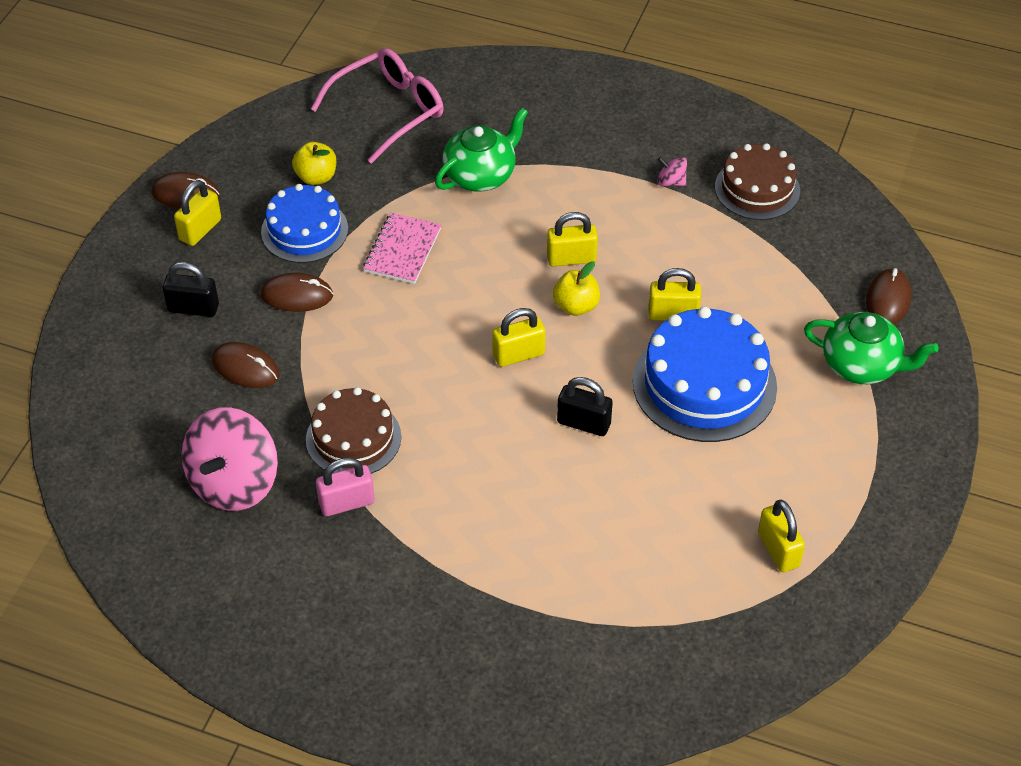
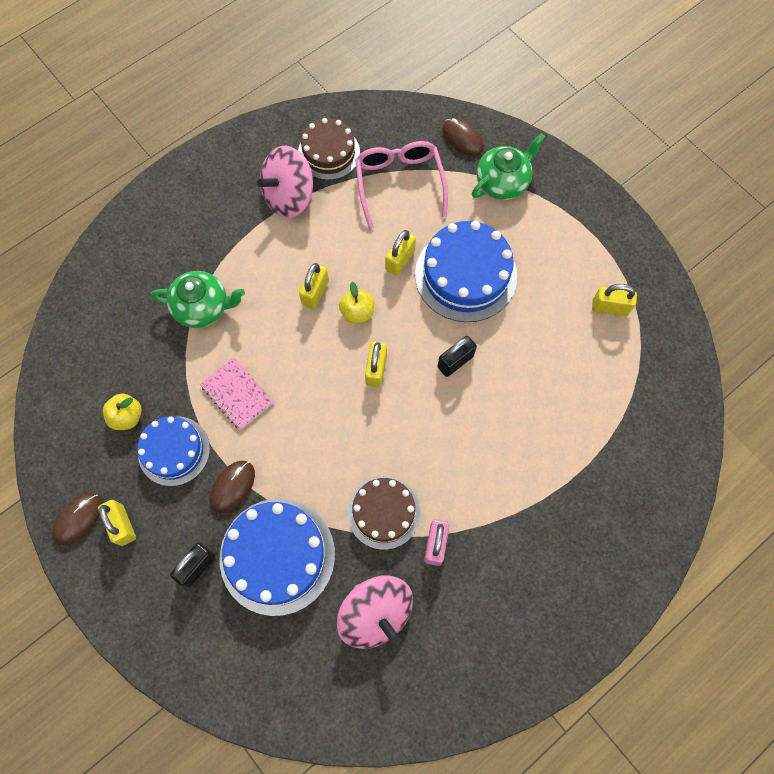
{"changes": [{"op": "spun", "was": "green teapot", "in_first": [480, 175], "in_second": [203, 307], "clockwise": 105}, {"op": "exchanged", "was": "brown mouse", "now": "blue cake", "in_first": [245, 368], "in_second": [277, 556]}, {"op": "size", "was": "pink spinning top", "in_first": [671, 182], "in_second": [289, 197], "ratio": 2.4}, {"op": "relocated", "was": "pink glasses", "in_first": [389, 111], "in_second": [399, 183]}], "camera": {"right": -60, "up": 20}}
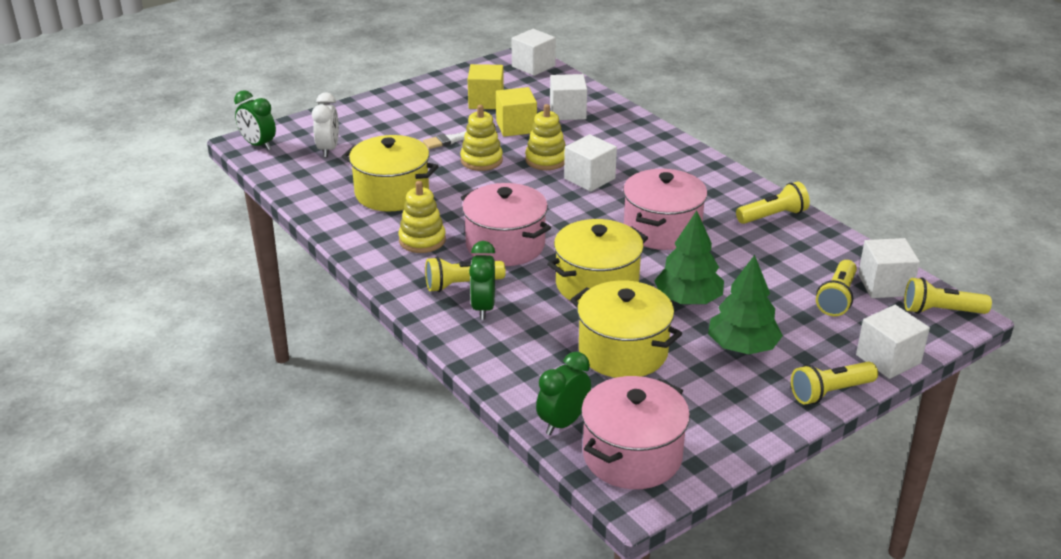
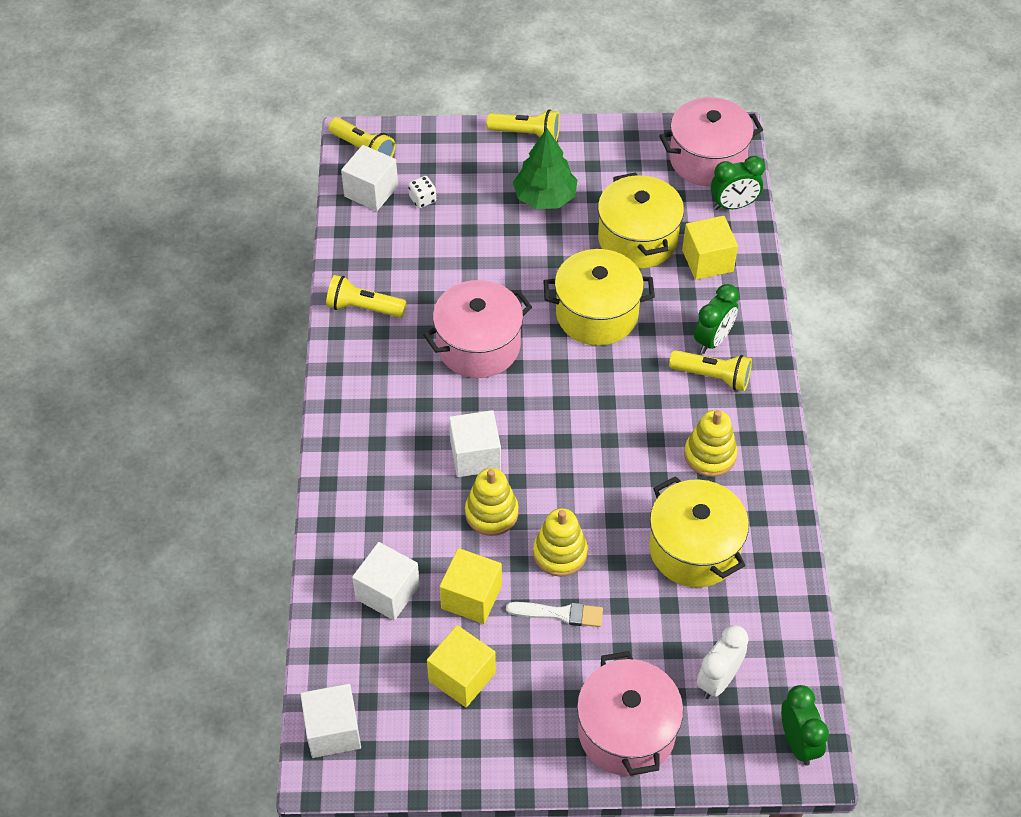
{"changes": [{"op": "exchanged", "was": "yellow flashlight", "now": "white dice", "in_first": [837, 298], "in_second": [422, 199]}, {"op": "relocated", "was": "pink pot", "in_first": [505, 245], "in_second": [626, 731]}, {"op": "appeared", "now": "yellow cube", "in_second": [707, 261]}, {"op": "missing", "was": "green tree", "in_first": [688, 300]}, {"op": "missing", "was": "white cube", "in_first": [888, 359]}], "camera": {"right": -145, "up": 20}}
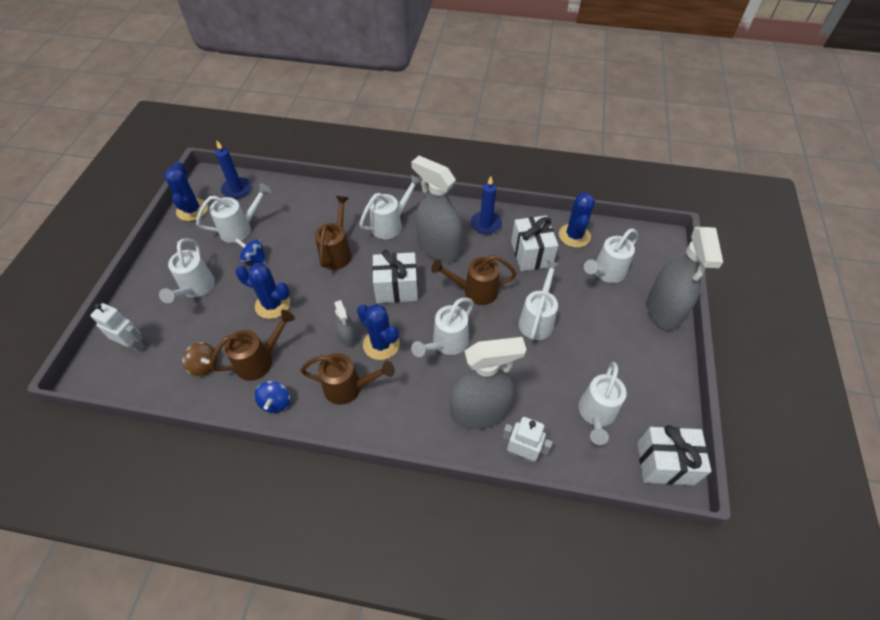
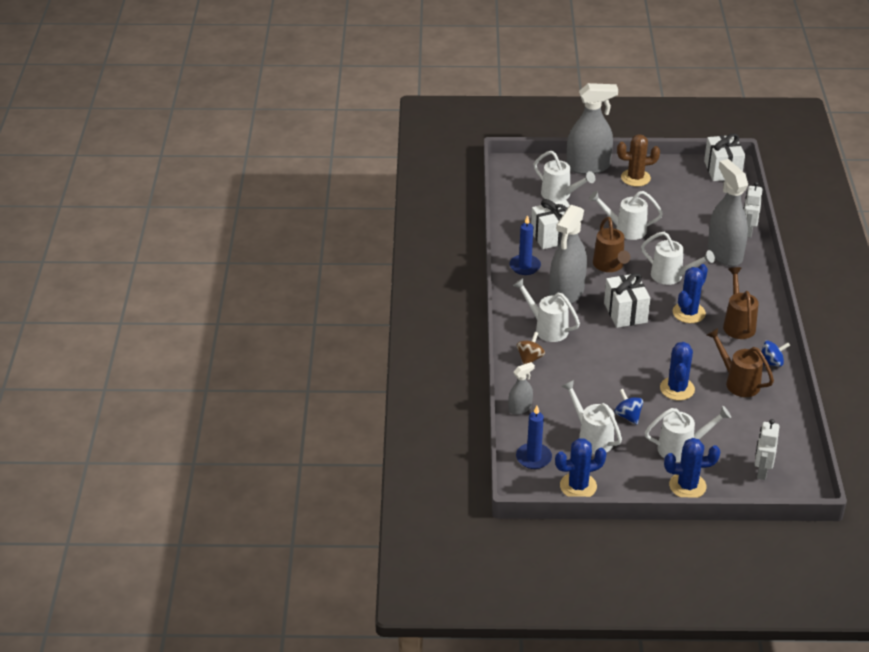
{"changes": [{"op": "relocated", "was": "grey spray bottle", "in_first": [347, 337], "in_second": [520, 408]}, {"op": "relocated", "was": "brown spinning top", "in_first": [205, 365], "in_second": [530, 358]}, {"op": "spun", "was": "blue spinning top", "in_first": [254, 259], "in_second": [628, 416], "clockwise": 135}, {"op": "appeared", "now": "brown cactus", "in_second": [635, 178]}, {"op": "relocated", "was": "blue cactus", "in_first": [574, 235], "in_second": [687, 486]}, {"op": "missing", "was": "brown watering can", "in_first": [337, 252]}, {"op": "missing", "was": "white watering can", "in_first": [596, 414]}], "camera": {"right": -100, "up": -15}}
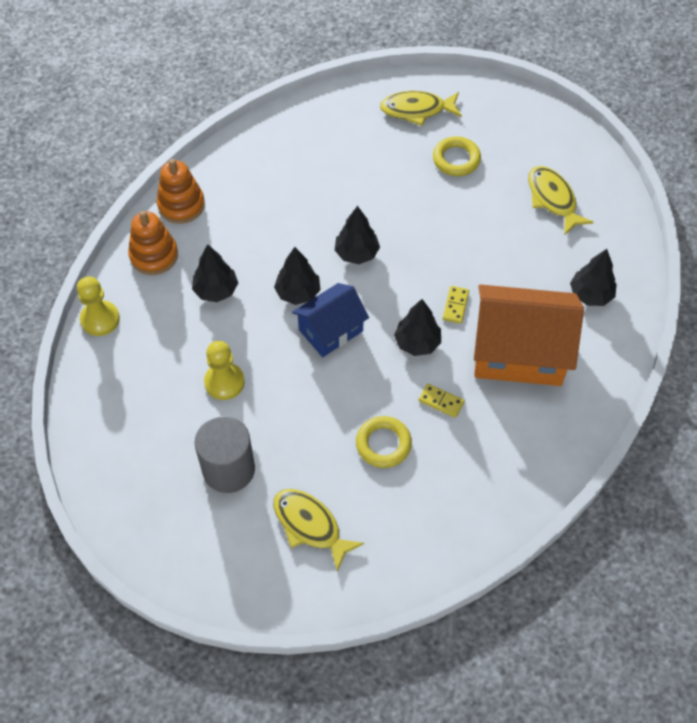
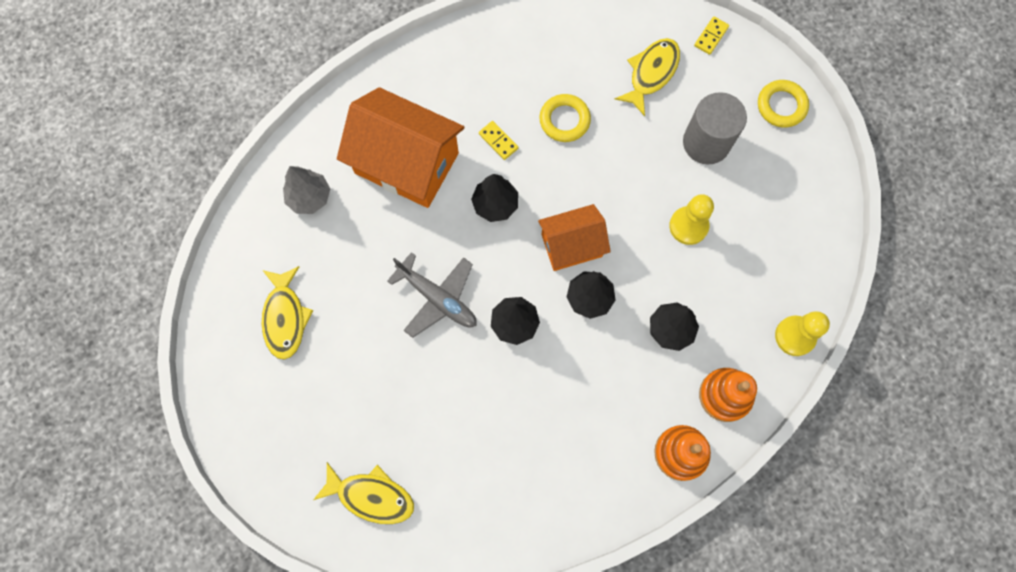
{"changes": [{"op": "colour", "was": "black tree", "now": "grey tree", "in_first": [590, 295], "in_second": [309, 197]}, {"op": "appeared", "now": "grey plane", "in_second": [437, 298]}, {"op": "colour", "was": "blue house", "now": "orange house", "in_first": [331, 330], "in_second": [571, 245]}, {"op": "spun", "was": "yellow fish", "in_first": [310, 526], "in_second": [651, 73], "clockwise": -120}, {"op": "relocated", "was": "yellow domino", "in_first": [455, 305], "in_second": [711, 36]}, {"op": "relocated", "was": "yellow ring", "in_first": [456, 159], "in_second": [781, 106]}], "camera": {"right": -160, "up": 15}}
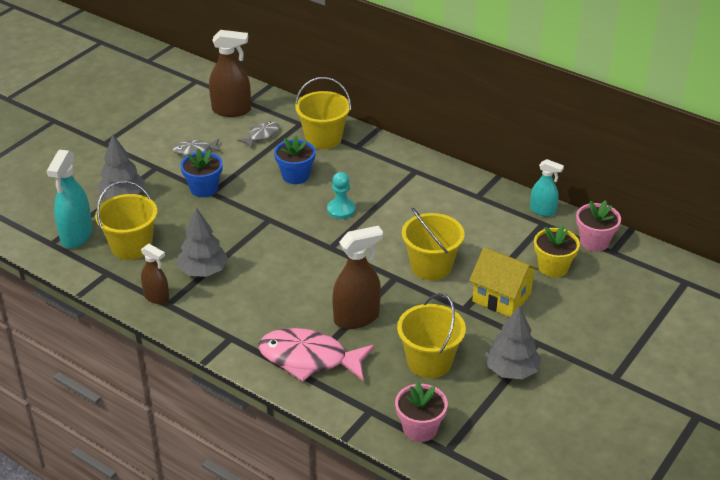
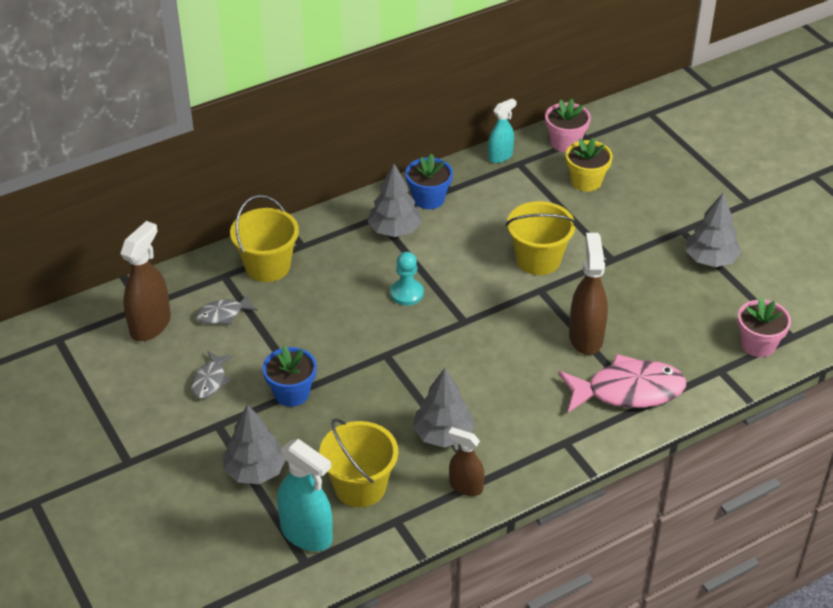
{"changes": [{"op": "spun", "was": "grey fish", "in_first": [261, 135], "in_second": [223, 314], "clockwise": -90}, {"op": "appeared", "now": "grey tree", "in_second": [394, 230]}, {"op": "relocated", "was": "blue flower pot", "in_first": [295, 176], "in_second": [429, 199]}, {"op": "spun", "was": "brown spray bottle", "in_first": [156, 297], "in_second": [465, 486], "clockwise": -120}, {"op": "spun", "was": "pink fish", "in_first": [309, 359], "in_second": [628, 391], "clockwise": -135}, {"op": "missing", "was": "yellow bucket", "in_first": [429, 361]}, {"op": "missing", "was": "yellow house", "in_first": [501, 297]}], "camera": {"right": -65, "up": 5}}
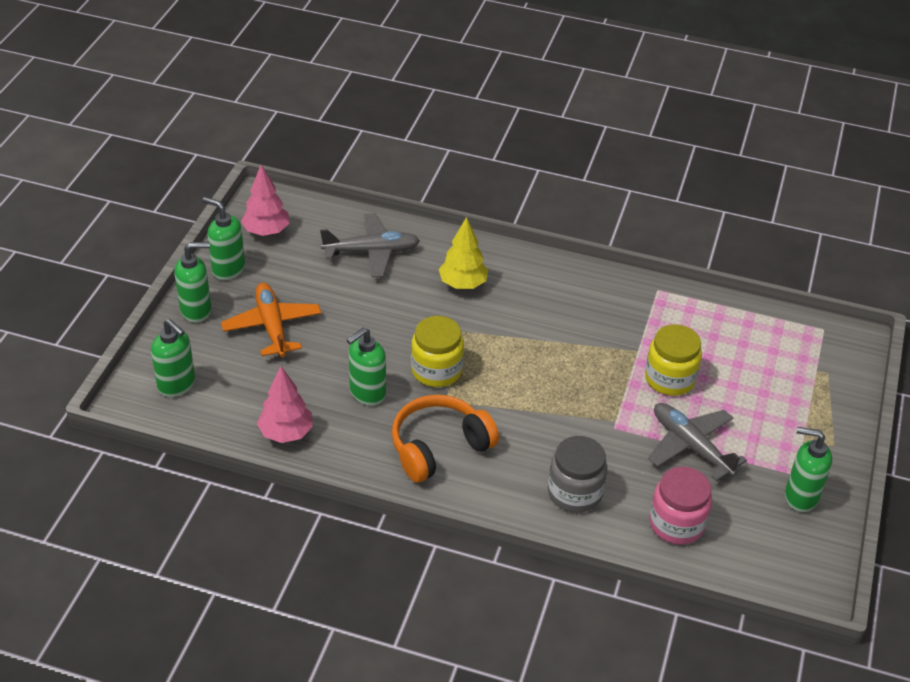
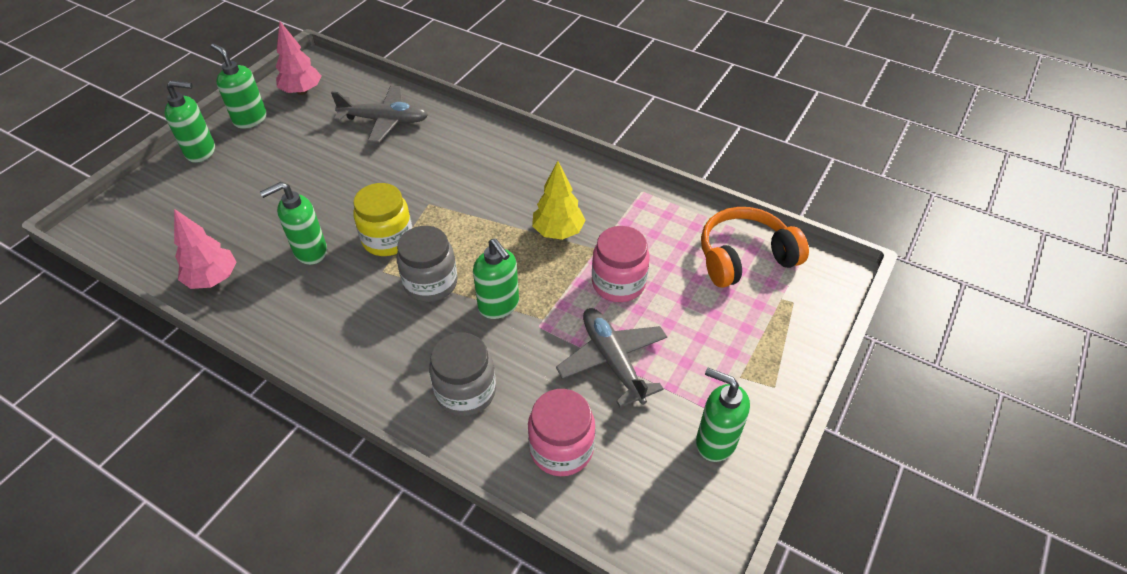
{"changes": [{"op": "appeared", "now": "grey jar", "in_second": [430, 283]}, {"op": "relocated", "was": "green soap dispenser", "in_first": [177, 385], "in_second": [499, 306]}, {"op": "relocated", "was": "yellow tree", "in_first": [463, 284], "in_second": [558, 231]}, {"op": "colour", "was": "yellow jar", "now": "pink jar", "in_first": [669, 379], "in_second": [618, 283]}, {"op": "relocated", "was": "orange headphones", "in_first": [439, 447], "in_second": [744, 257]}, {"op": "missing", "was": "orange plane", "in_first": [272, 326]}], "camera": {"right": 15, "up": 5}}
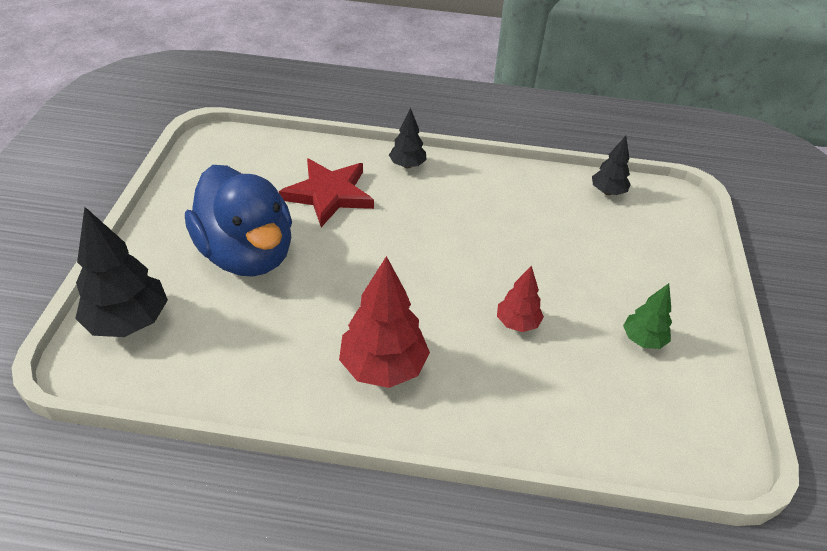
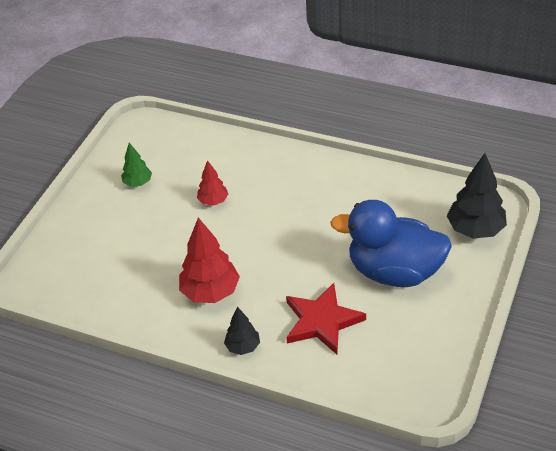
{"changes": [{"op": "relocated", "was": "red tree", "in_first": [383, 367], "in_second": [210, 292]}, {"op": "spun", "was": "blue duck", "in_first": [247, 254], "in_second": [394, 271], "clockwise": -60}, {"op": "missing", "was": "black tree", "in_first": [607, 192]}], "camera": {"right": -160, "up": 0}}
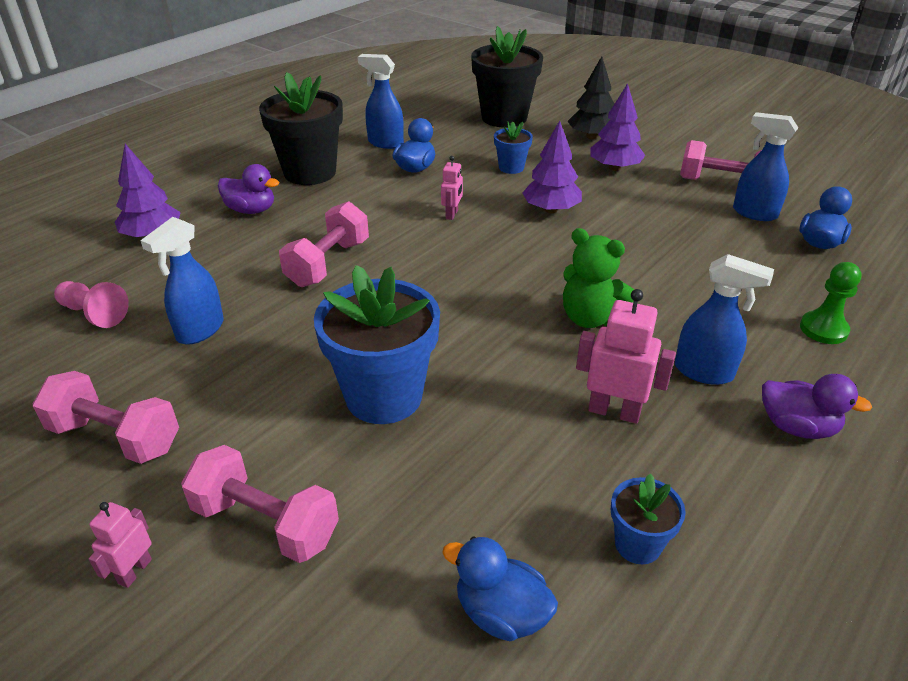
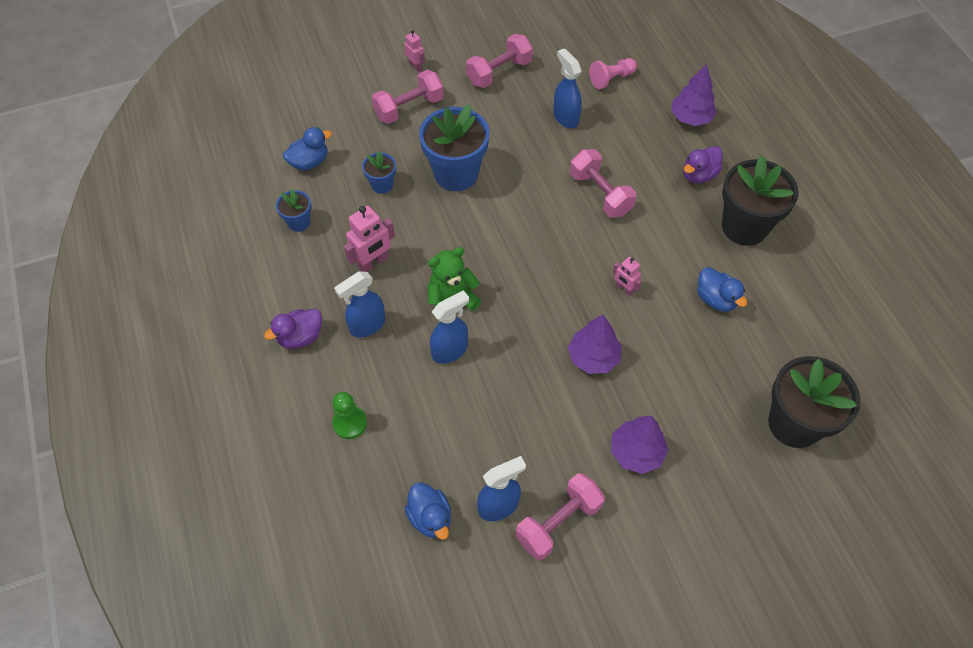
{"changes": [{"op": "relocated", "was": "blue flower pot", "in_first": [511, 167], "in_second": [382, 185]}, {"op": "relocated", "was": "blue spray bottle", "in_first": [385, 143], "in_second": [450, 350]}, {"op": "missing", "was": "black tree", "in_first": [591, 136]}], "camera": {"right": 120, "up": 20}}
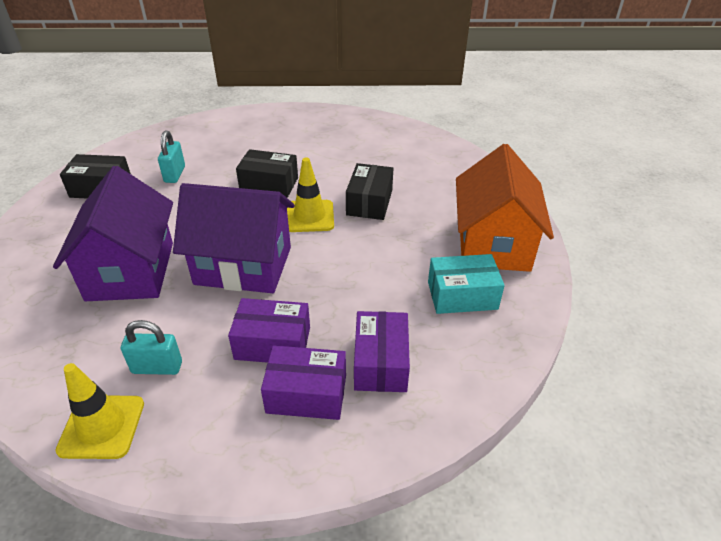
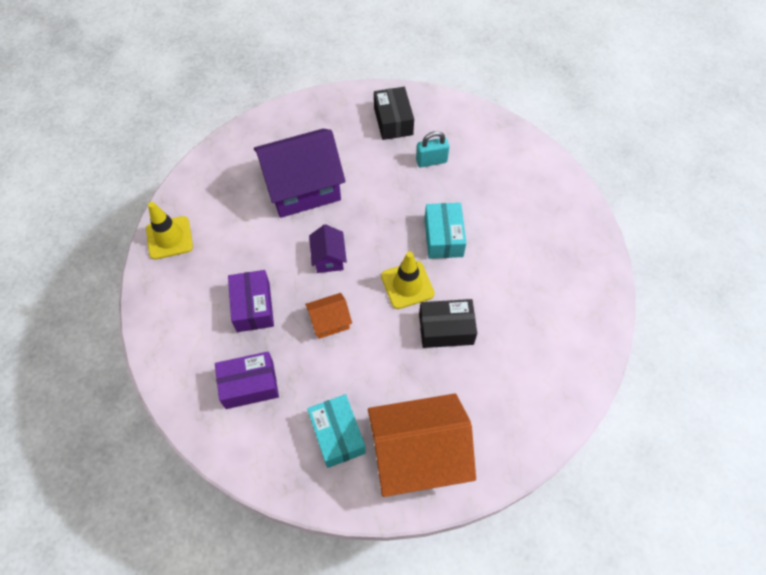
{"changes": [{"op": "appeared", "now": "orange house", "in_second": [330, 322]}, {"op": "size", "was": "purple house", "in_first": [243, 265], "in_second": [329, 258], "ratio": 0.47}, {"op": "colour", "was": "black box", "now": "turquoise box", "in_first": [269, 184], "in_second": [443, 237]}, {"op": "missing", "was": "turquoise padlock", "in_first": [157, 367]}, {"op": "missing", "was": "purple box", "in_first": [306, 394]}], "camera": {"right": 75, "up": 20}}
